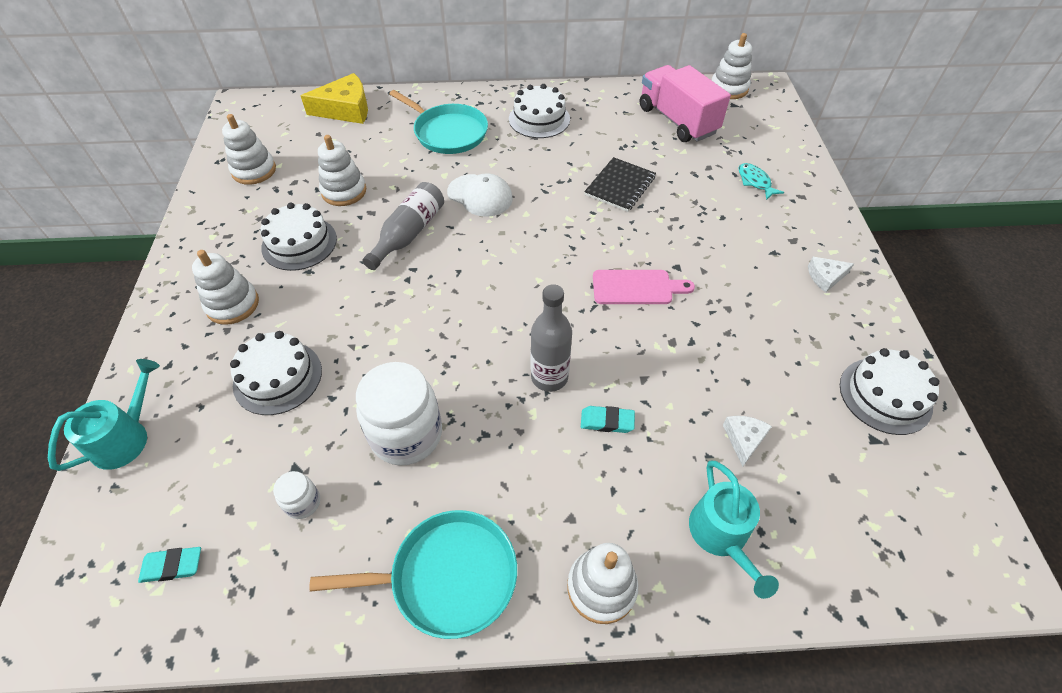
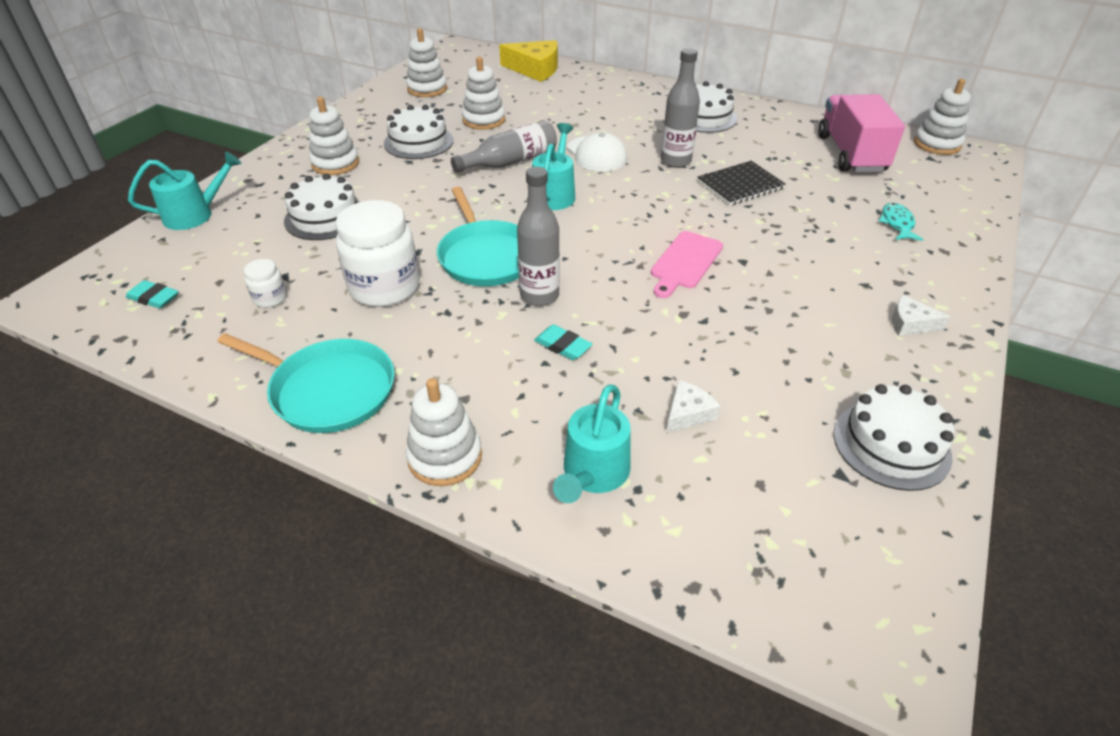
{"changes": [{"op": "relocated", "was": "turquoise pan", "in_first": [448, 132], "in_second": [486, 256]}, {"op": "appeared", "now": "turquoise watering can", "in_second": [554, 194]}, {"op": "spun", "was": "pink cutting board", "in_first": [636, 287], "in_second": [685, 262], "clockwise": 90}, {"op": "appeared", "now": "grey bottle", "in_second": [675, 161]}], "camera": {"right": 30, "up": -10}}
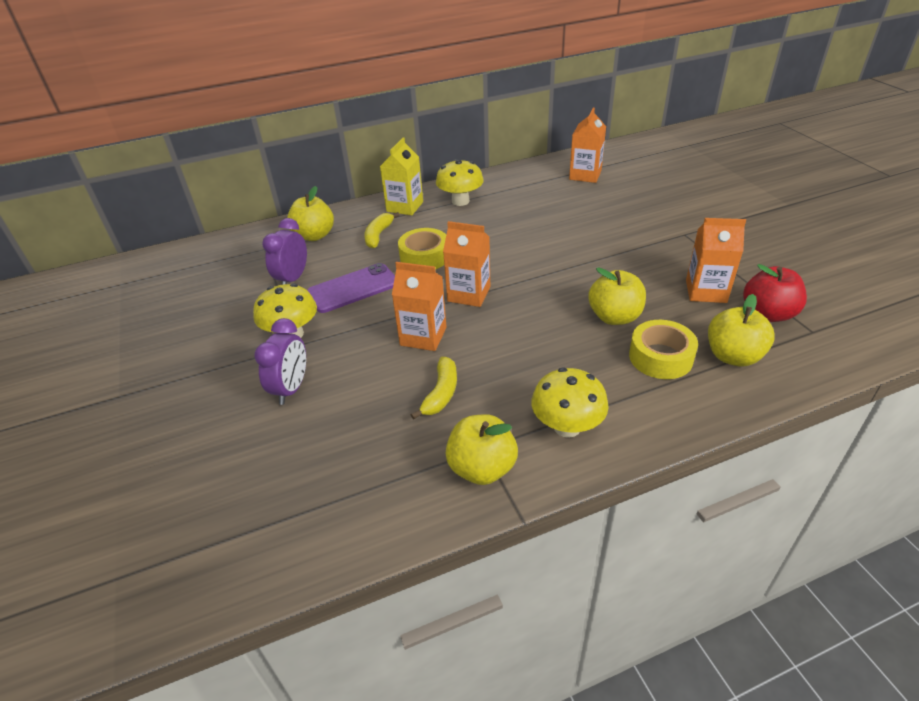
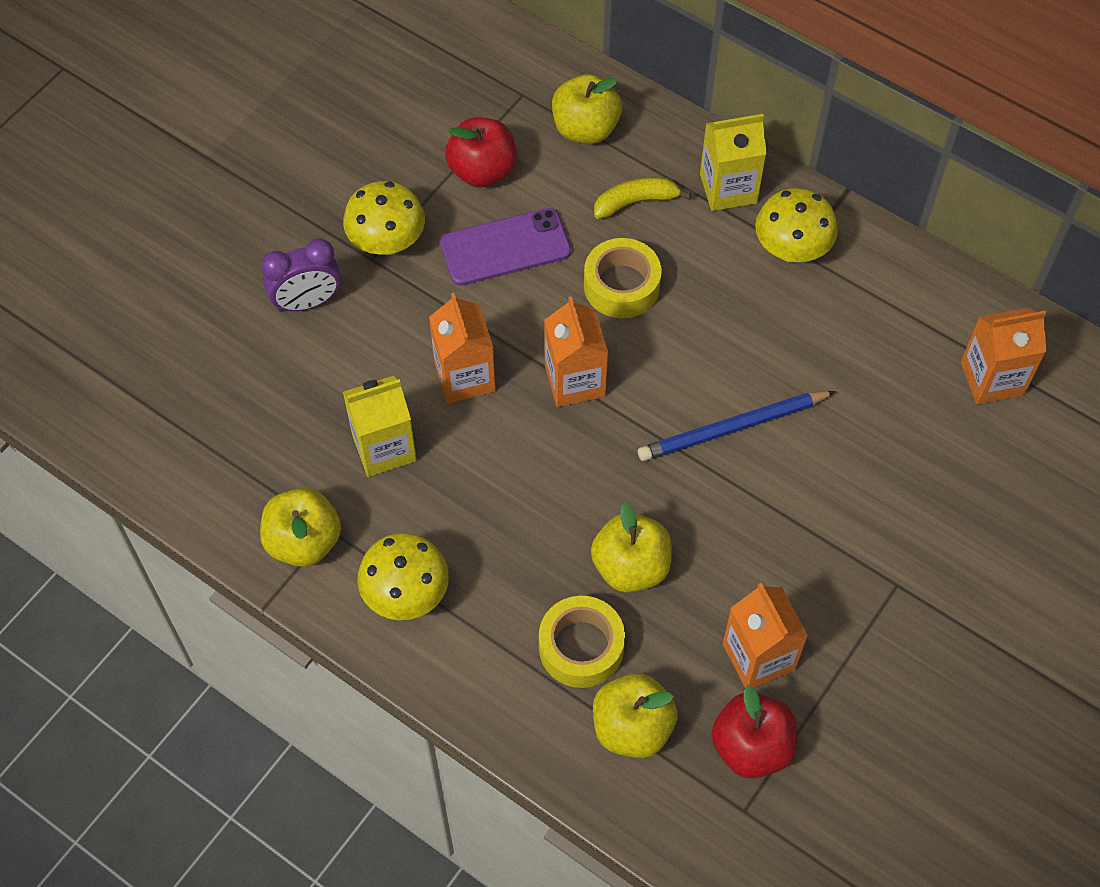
{"changes": [{"op": "exchanged", "was": "yellow banana", "now": "yellow carton", "in_first": [441, 393], "in_second": [384, 448]}, {"op": "spun", "was": "purple phone", "in_first": [353, 288], "in_second": [505, 247], "clockwise": -45}, {"op": "exchanged", "was": "purple clock", "now": "red apple", "in_first": [293, 279], "in_second": [482, 171]}, {"op": "appeared", "now": "blue pencil", "in_second": [733, 428]}], "camera": {"right": 55, "up": 20}}
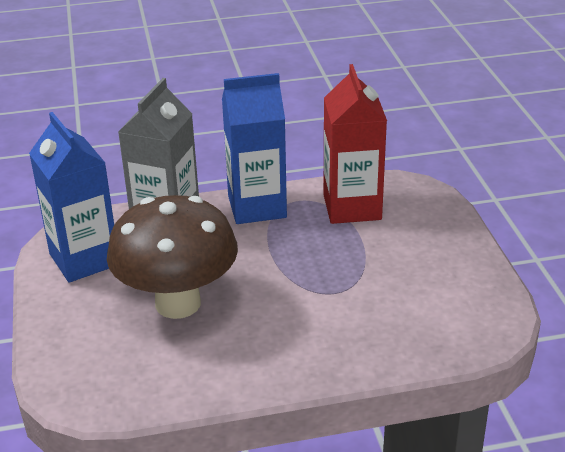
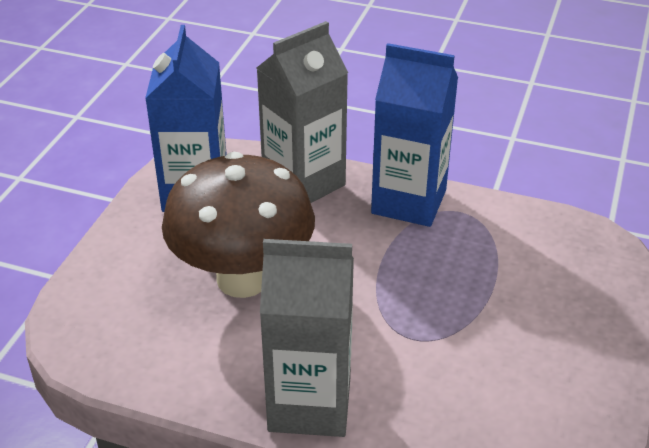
{"changes": [{"op": "appeared", "now": "grey carton", "in_second": [309, 404]}, {"op": "missing", "was": "red carton", "in_first": [352, 207]}], "camera": {"right": 30, "up": 5}}
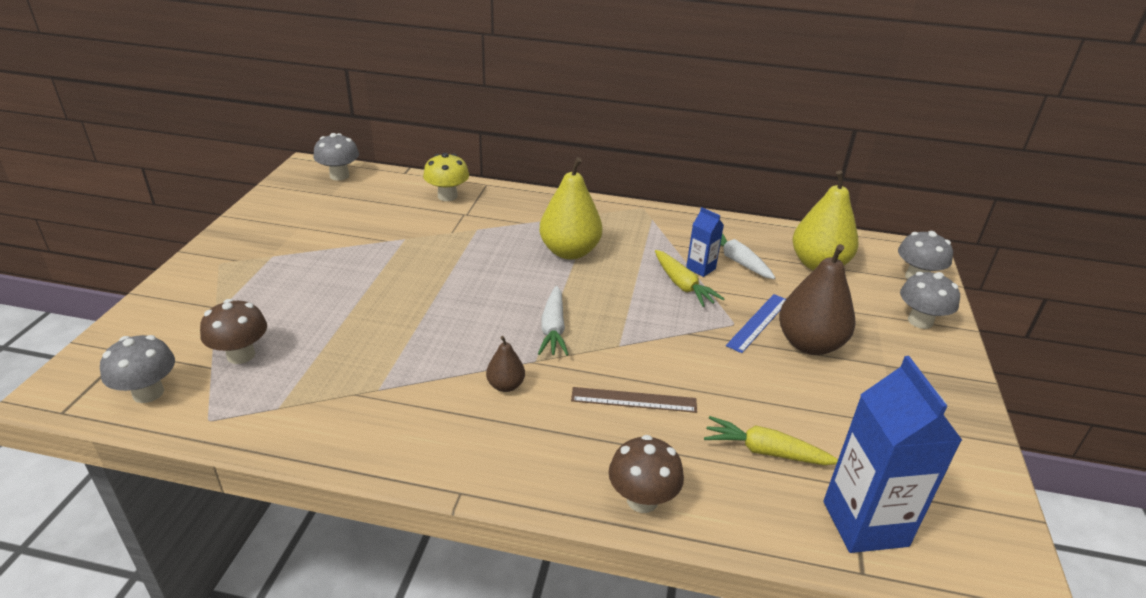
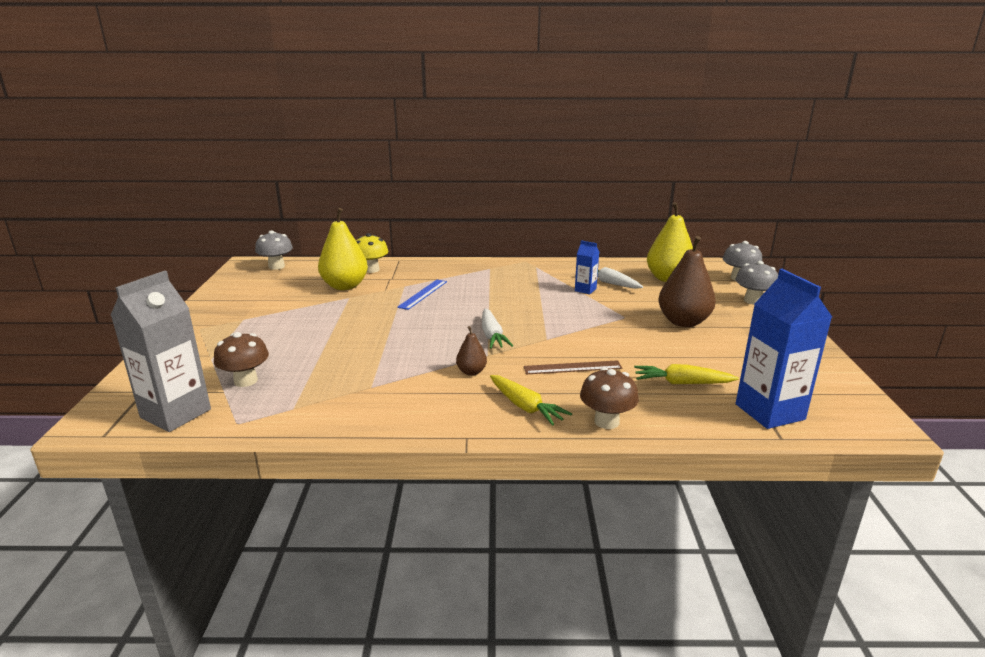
{"changes": [{"op": "exchanged", "was": "grey mushroom", "now": "grey carton", "in_first": [148, 393], "in_second": [176, 413]}, {"op": "relocated", "was": "yellow pear", "in_first": [569, 252], "in_second": [345, 286]}, {"op": "relocated", "was": "blue ruler", "in_first": [758, 322], "in_second": [423, 294]}, {"op": "relocated", "was": "yellow carrot", "in_first": [682, 285], "in_second": [525, 407]}], "camera": {"right": -10, "up": -10}}
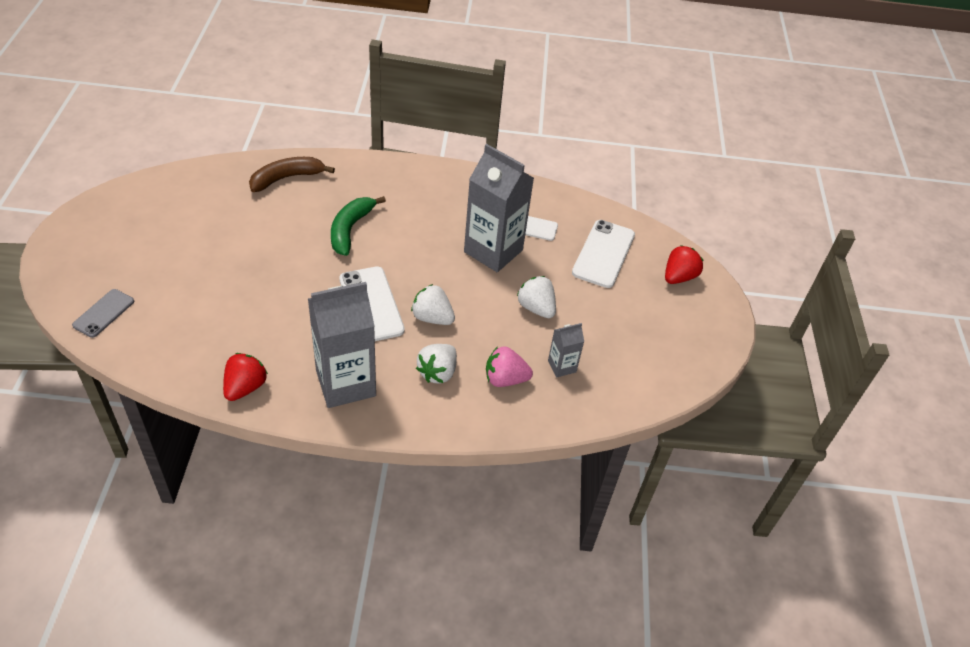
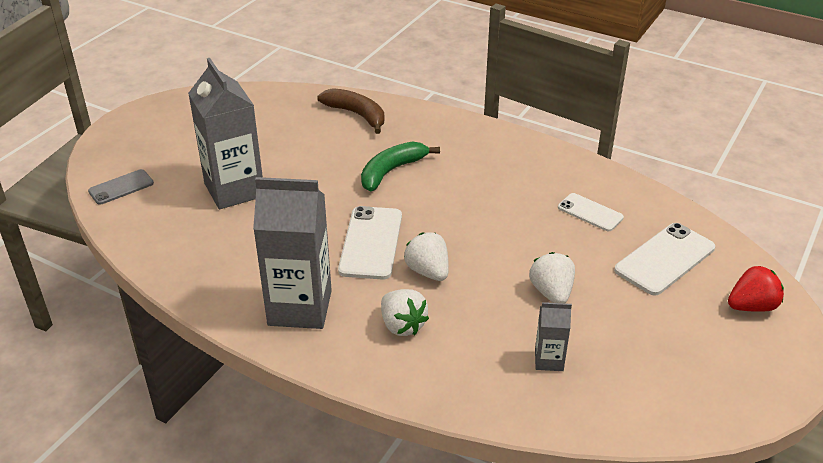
{"changes": [{"op": "relocated", "was": "grey carton", "in_first": [493, 251], "in_second": [234, 190]}, {"op": "spun", "was": "brown banana", "in_first": [286, 178], "in_second": [357, 115], "clockwise": 45}, {"op": "spun", "was": "white strawberry", "in_first": [438, 372], "in_second": [402, 325], "clockwise": -90}, {"op": "missing", "was": "red strawberry", "in_first": [245, 387]}, {"op": "missing", "was": "pink strawberry", "in_first": [505, 379]}], "camera": {"right": 30, "up": -10}}
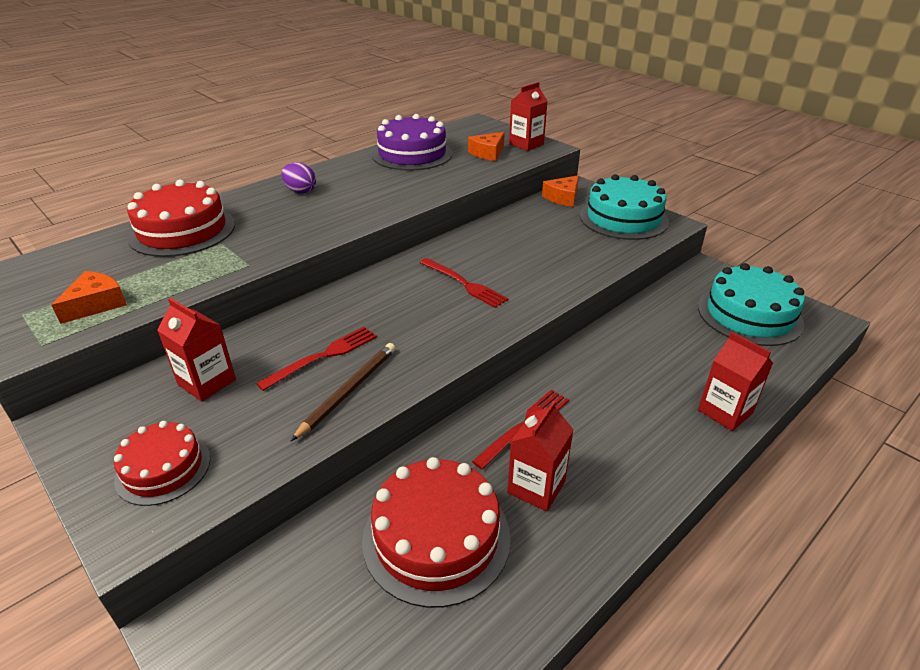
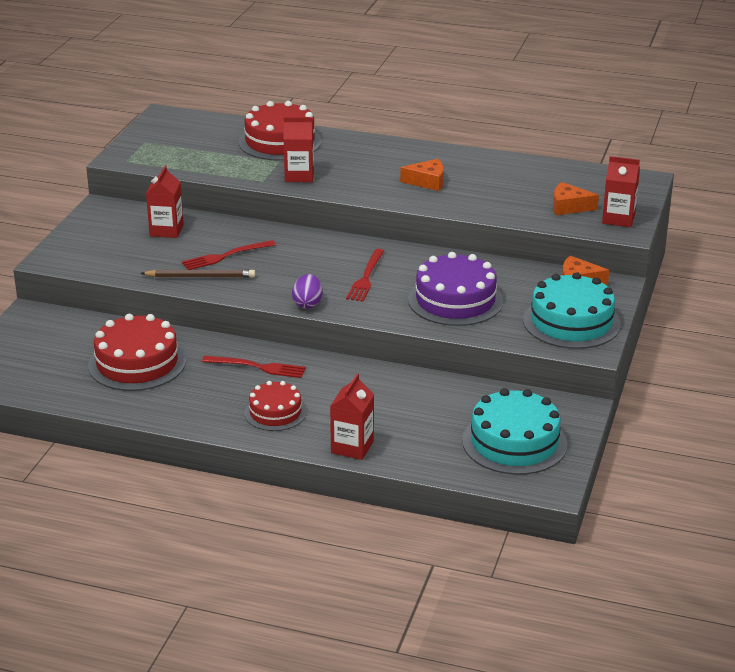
{"changes": [{"op": "spun", "was": "red fork", "in_first": [323, 356], "in_second": [225, 256], "clockwise": 135}, {"op": "relocated", "was": "red cake", "in_first": [163, 468], "in_second": [275, 412]}, {"op": "relocated", "was": "red carton", "in_first": [536, 487], "in_second": [299, 176]}, {"op": "relocated", "was": "purple egg", "in_first": [300, 191], "in_second": [307, 304]}, {"op": "relocated", "was": "orange cheese", "in_first": [96, 304], "in_second": [427, 182]}, {"op": "relocated", "was": "purple cake", "in_first": [412, 154], "in_second": [455, 300]}], "camera": {"right": 60, "up": -5}}
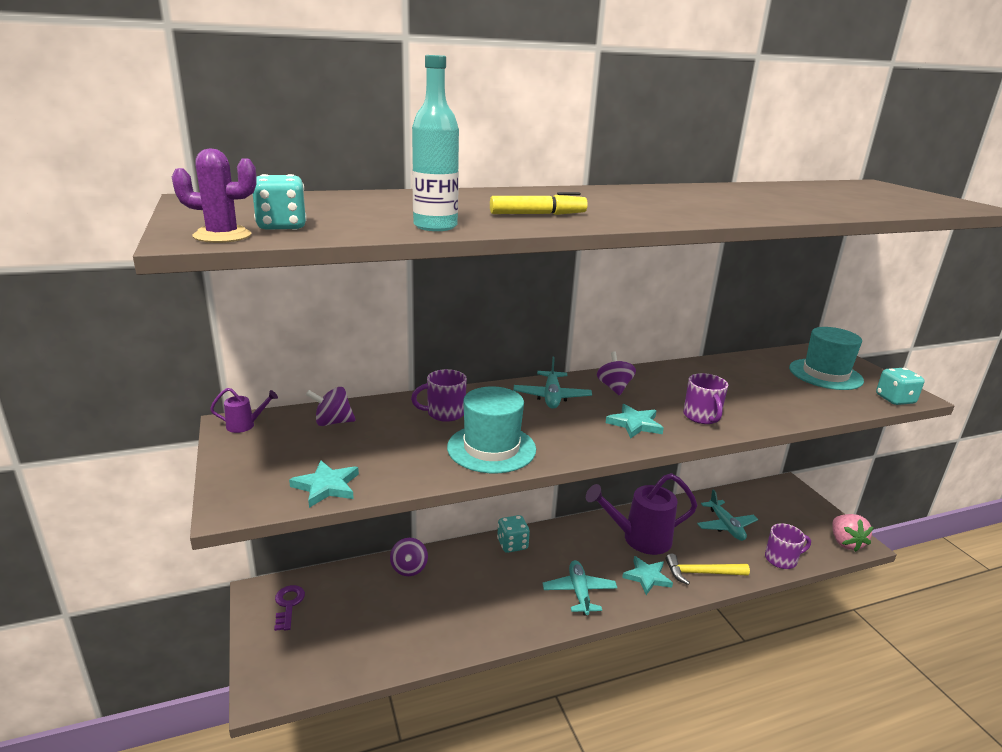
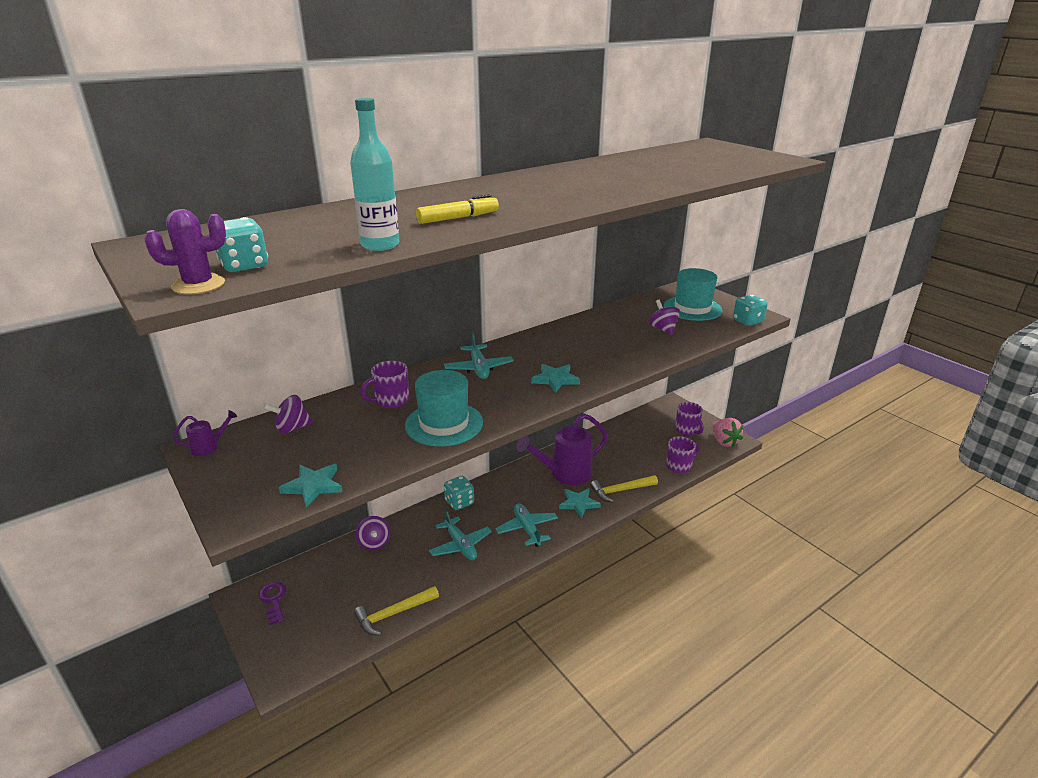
{"changes": [{"op": "appeared", "now": "yellow hammer", "in_second": [393, 614]}, {"op": "relocated", "was": "turquoise plane", "in_first": [725, 526], "in_second": [460, 545]}, {"op": "relocated", "was": "purple spinning top", "in_first": [614, 387], "in_second": [663, 329]}, {"op": "relocated", "was": "purple mug", "in_first": [702, 417], "in_second": [687, 430]}], "camera": {"right": -15, "up": 5}}
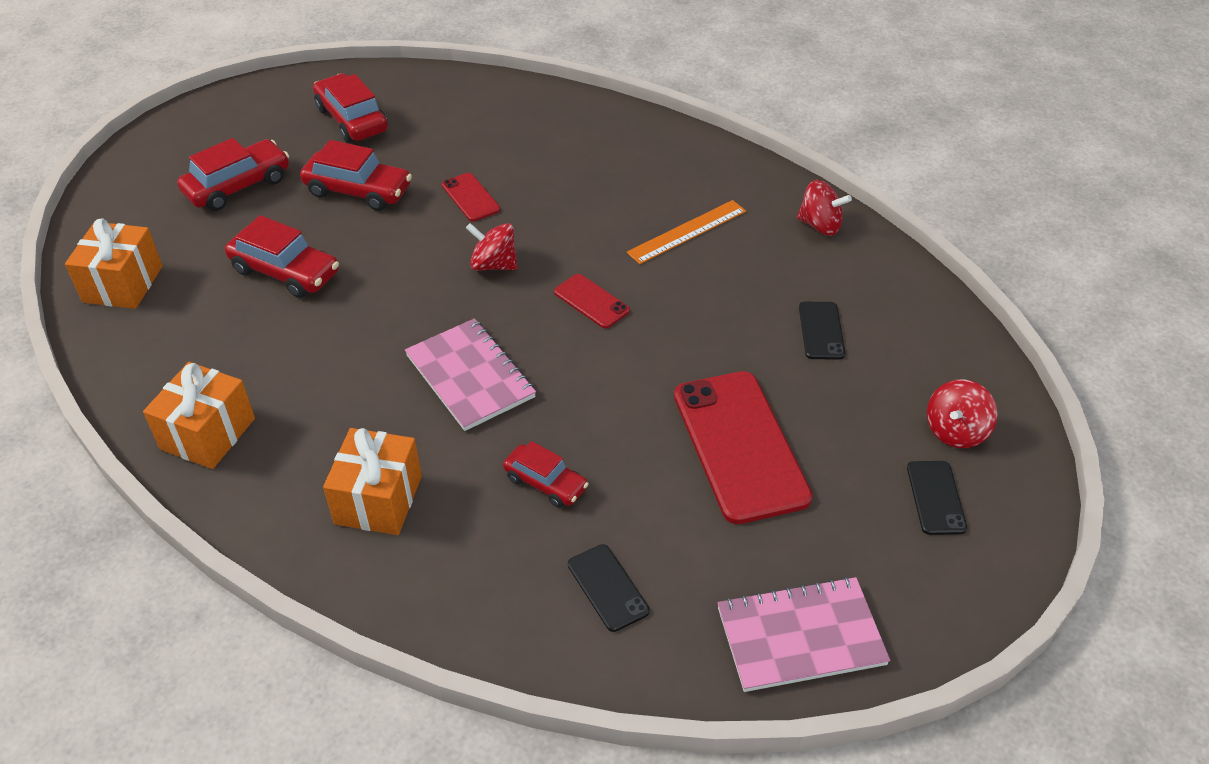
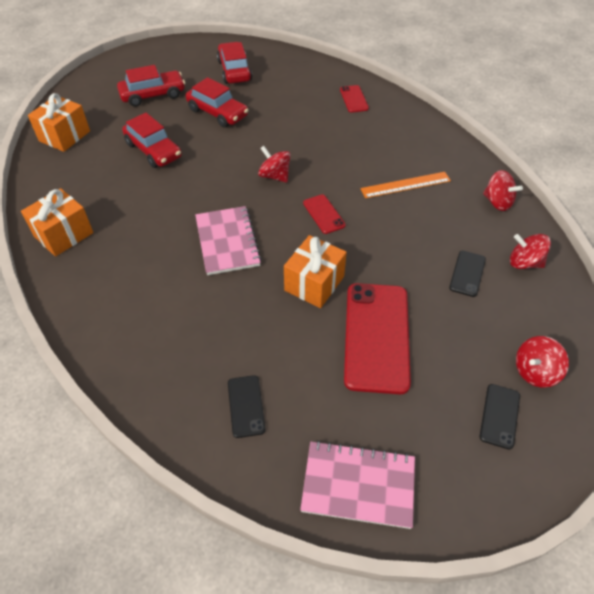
{"changes": [{"op": "relocated", "was": "orange gift", "in_first": [378, 499], "in_second": [314, 283]}, {"op": "relocated", "was": "red phone", "in_first": [470, 197], "in_second": [354, 99]}, {"op": "appeared", "now": "red spinning top", "in_second": [524, 263]}, {"op": "missing", "was": "red car", "in_first": [545, 483]}], "camera": {"right": 20, "up": 5}}
